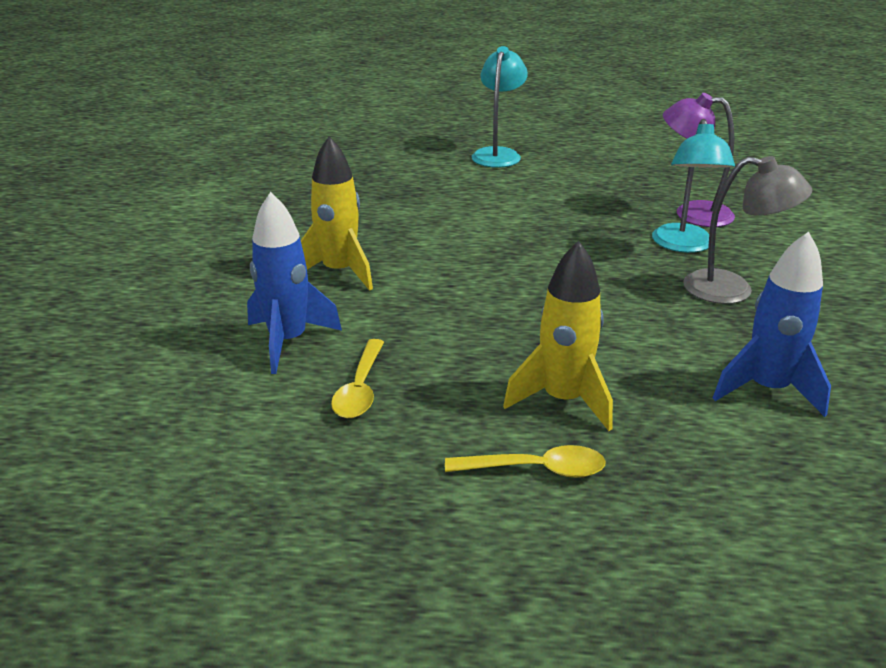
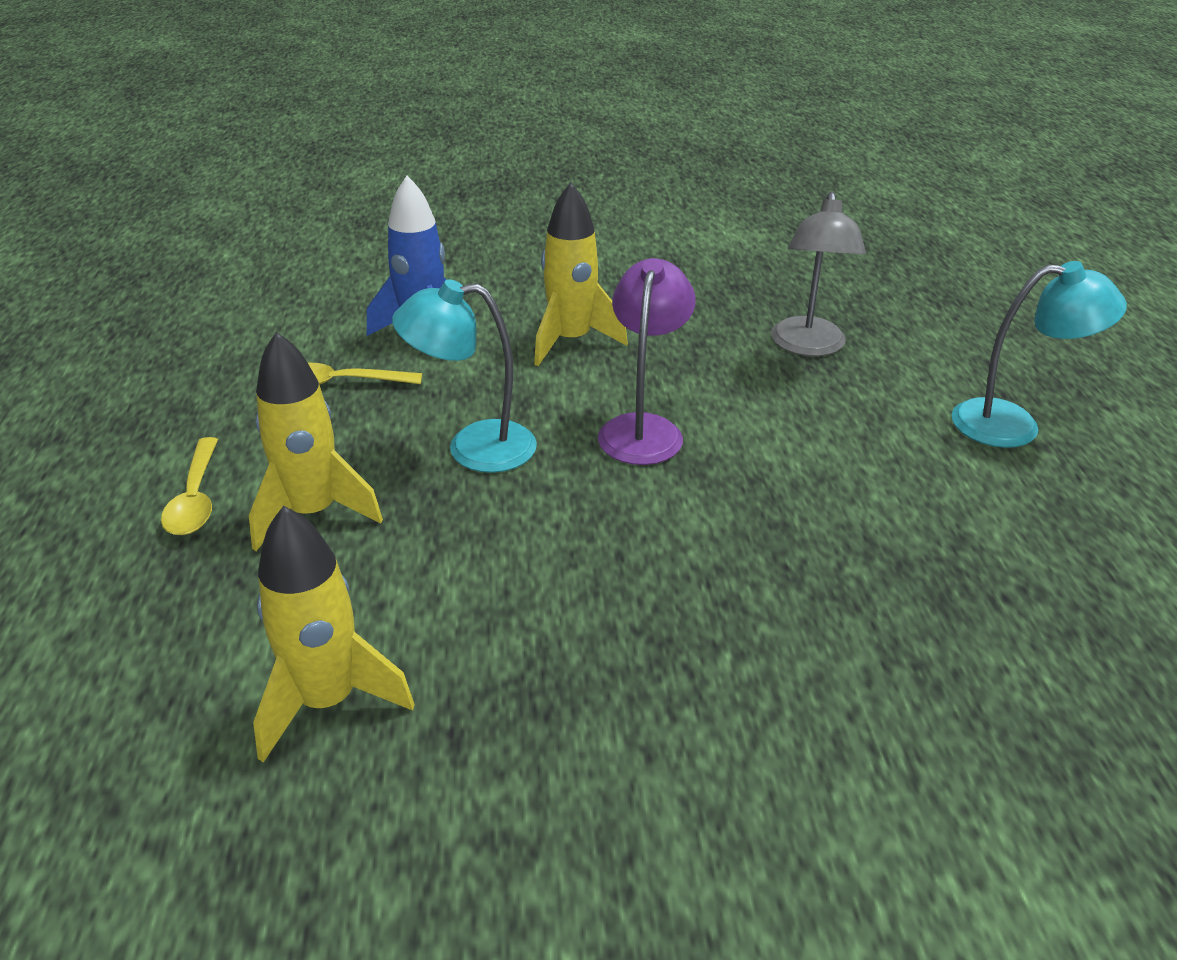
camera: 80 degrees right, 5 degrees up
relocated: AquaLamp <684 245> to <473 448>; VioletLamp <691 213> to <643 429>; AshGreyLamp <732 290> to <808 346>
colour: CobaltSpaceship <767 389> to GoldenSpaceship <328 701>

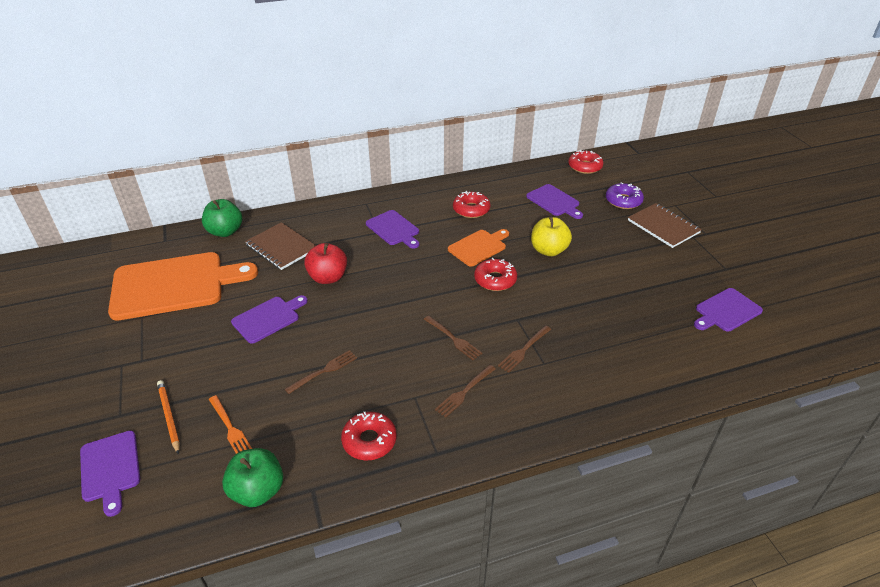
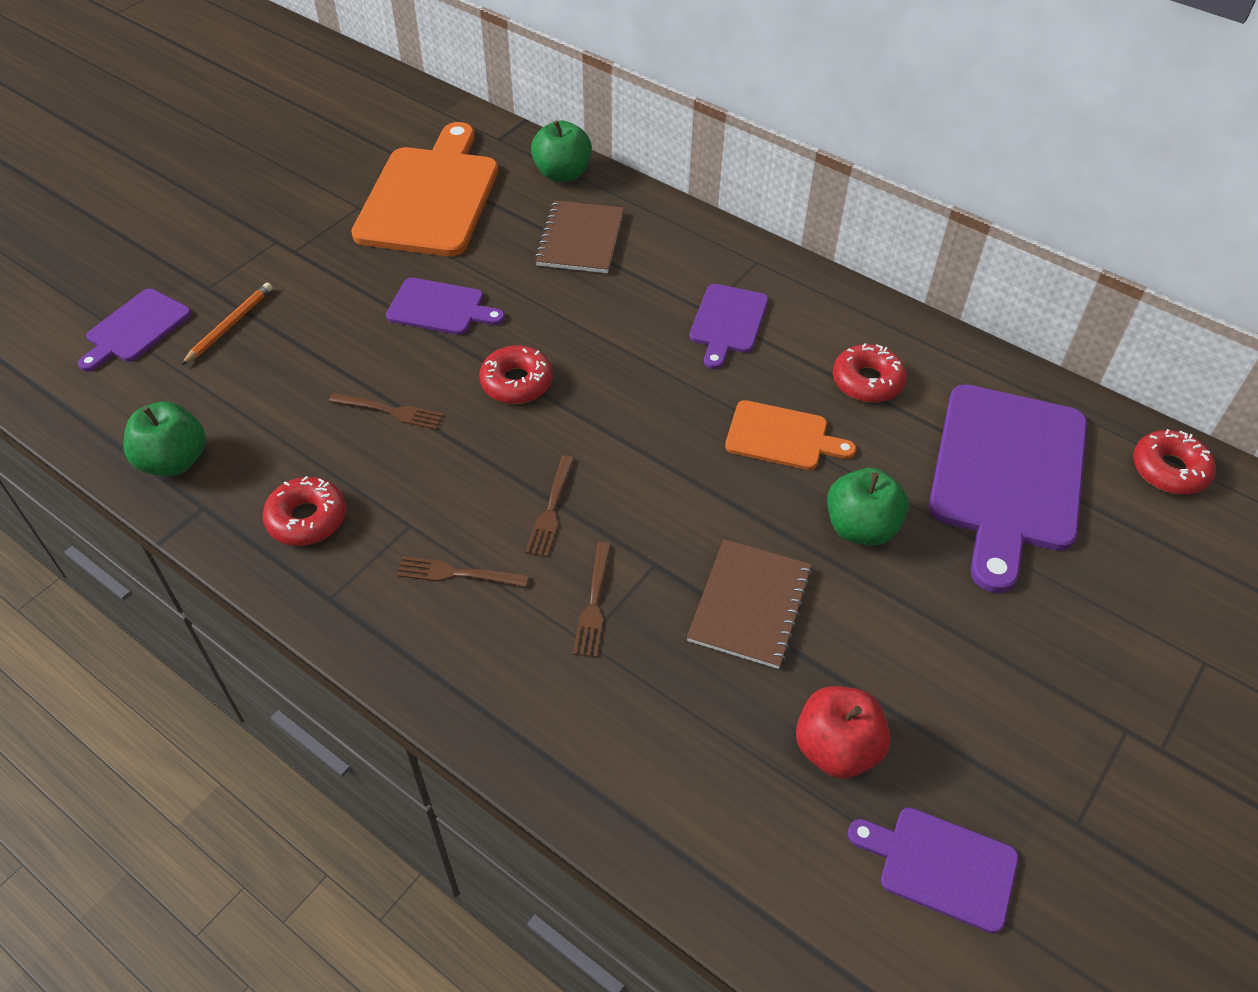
camera: 55 degrees right, 10 degrees up
missing: OrangeColouredTableFork <230 427>; VioletDonut <623 201>
relocated: ScarletApple <328 277> to <836 749>; ScarletDonut <495 280> to <517 382>; BrownNotebook <663 227> to <750 605>
colour: GoldenApple <548 250> to GreenApple <861 528>
spun: OrangeColouredCuttingBoard <174 285> = <430 196> 120 degrees counterclockwise; BrownTableFork <524 350> = <594 603> 90 degrees counterclockwise
size: VioletCuttingBoard <554 201> = <1007 475> x1.95

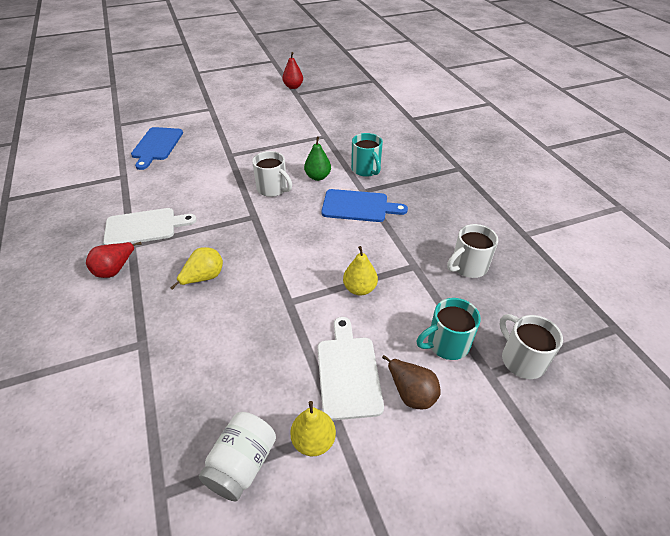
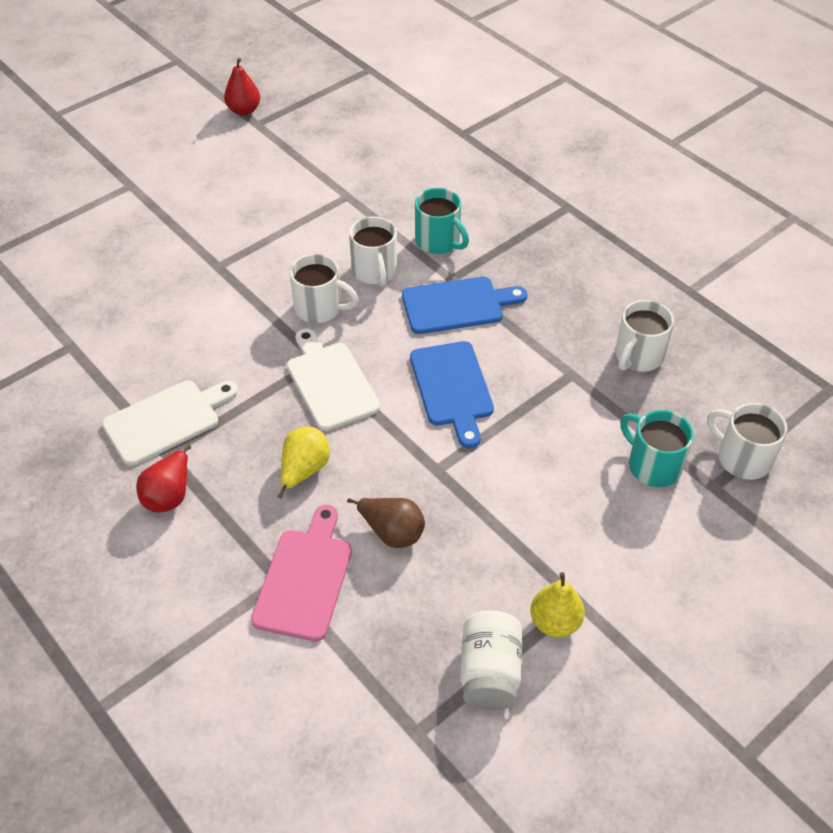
camera: 20 degrees left, 5 degrees up
missing: GoldenToyPear <359 289>
appeared: PinkCuttingBoard <305 579>
relocated: CobaltCuttingBoard <156 145> to <452 388>; PureWhiteCuttingBoard <348 372> to <330 382>; BrownToyPear <411 393> to <392 532>
exchanged: GreenToyPear <318 177> to PureWhiteCoffeeMug <375 271>
spun: AquaCoffeeMug <446 344> = <652 465> 90 degrees clockwise

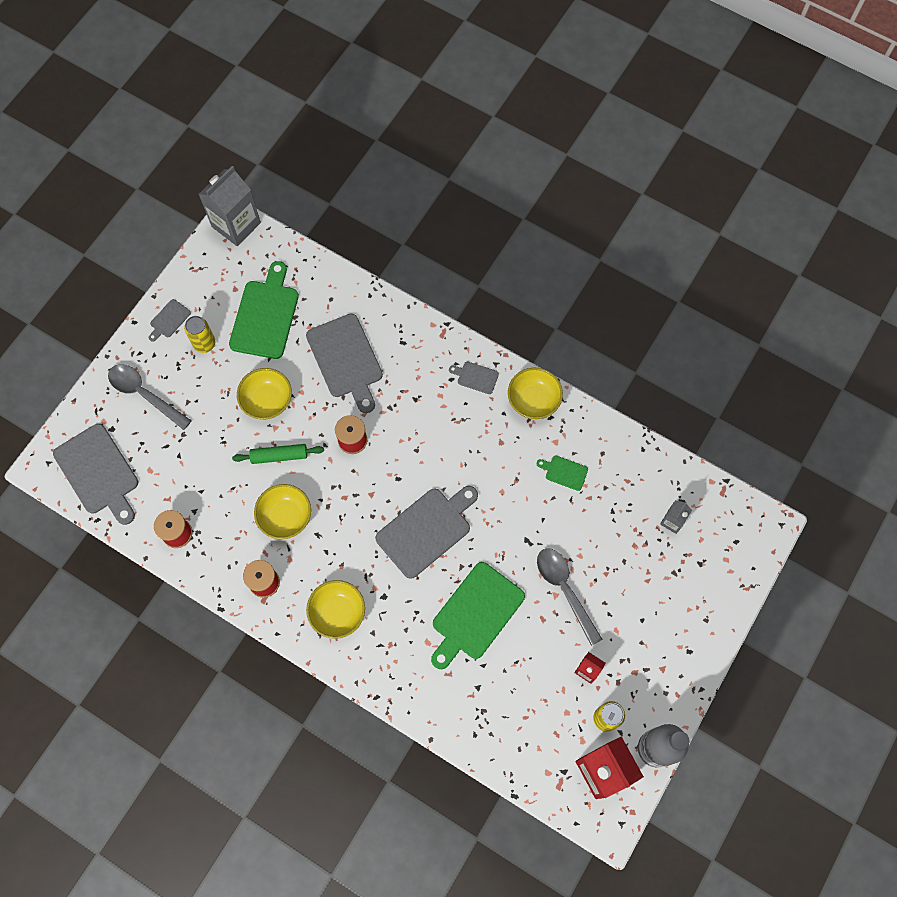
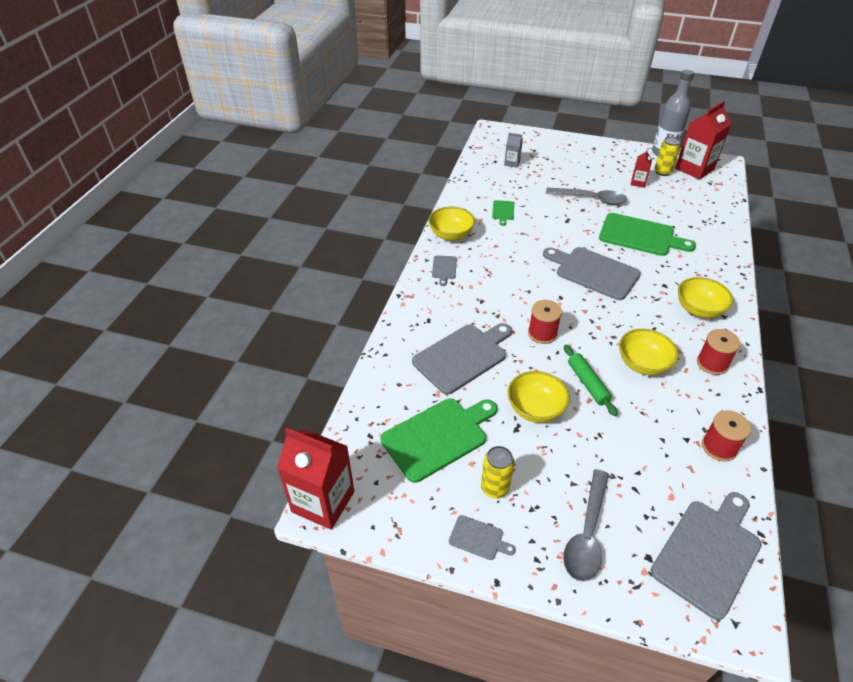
camera: 105 degrees left, 25 degrees down
colour: AshGreyJuiceCarton <236 225> to ScarletJuiceCarton <323 501>
spun: GreenCuttingBoard <265 316> = <438 437> 150 degrees clockwise; AshGreySpoon <564 590> = <591 199> 120 degrees counterclockwise

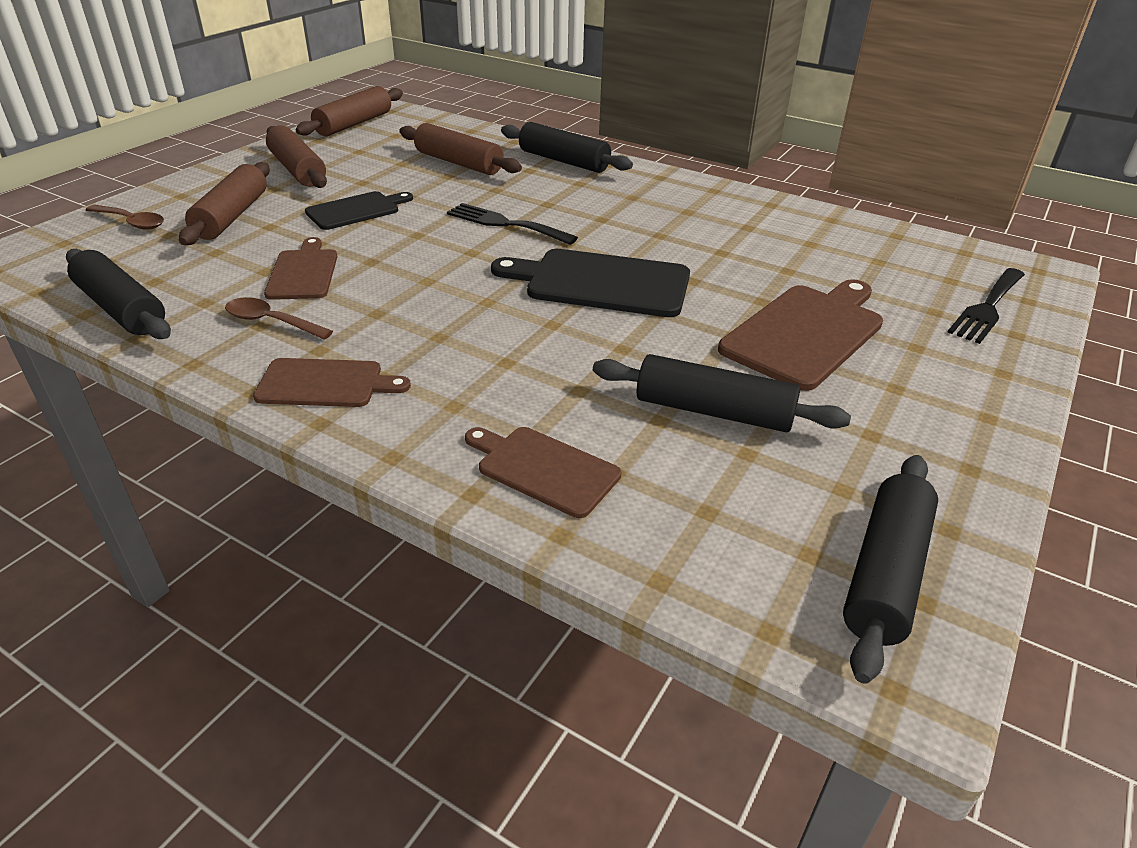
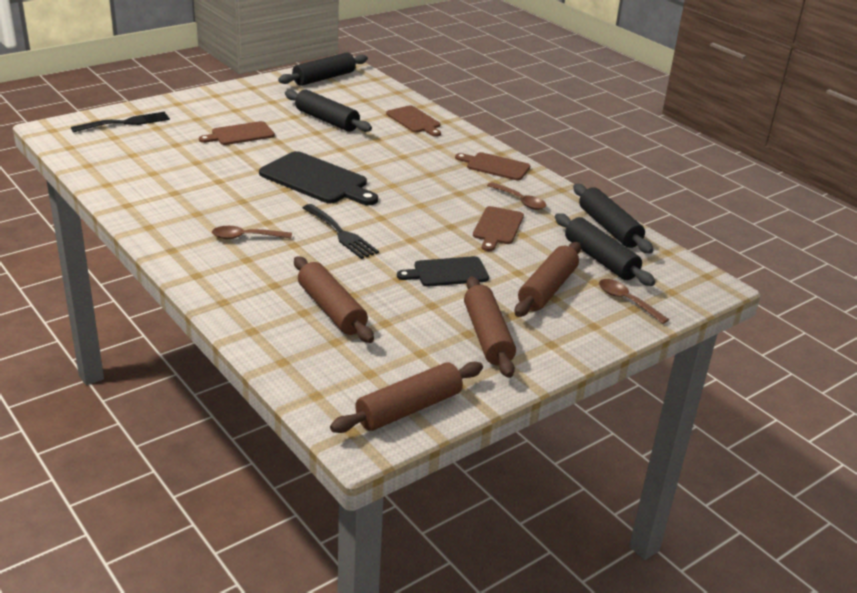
camera: 160 degrees left, 5 degrees down
appeared: BrownSpoon <246 237>
relocated: EbonyRollingPin <563 161> to <600 259>
size: BrownCuttingBoard <805 333> = <240 134> x0.62

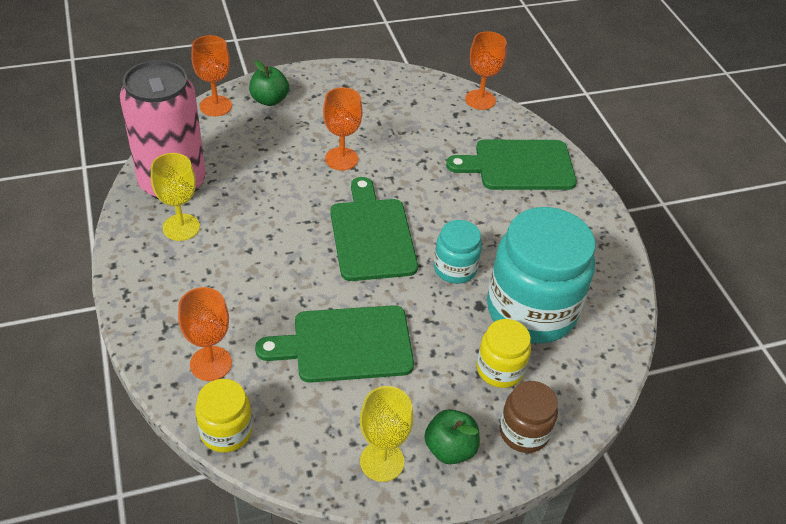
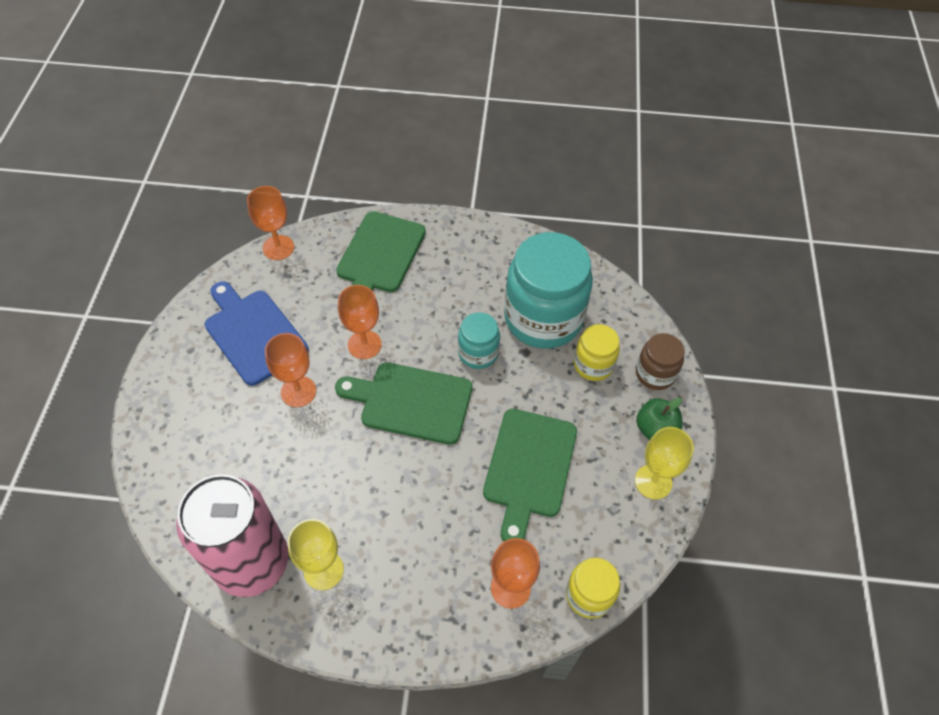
camera: 65 degrees left, 10 degrees up
missing: GreenApple <269 100>
appeared: CobaltCuttingBoard <253 333>
relocated: OrangeColouredChalice <215 106> to <364 344>

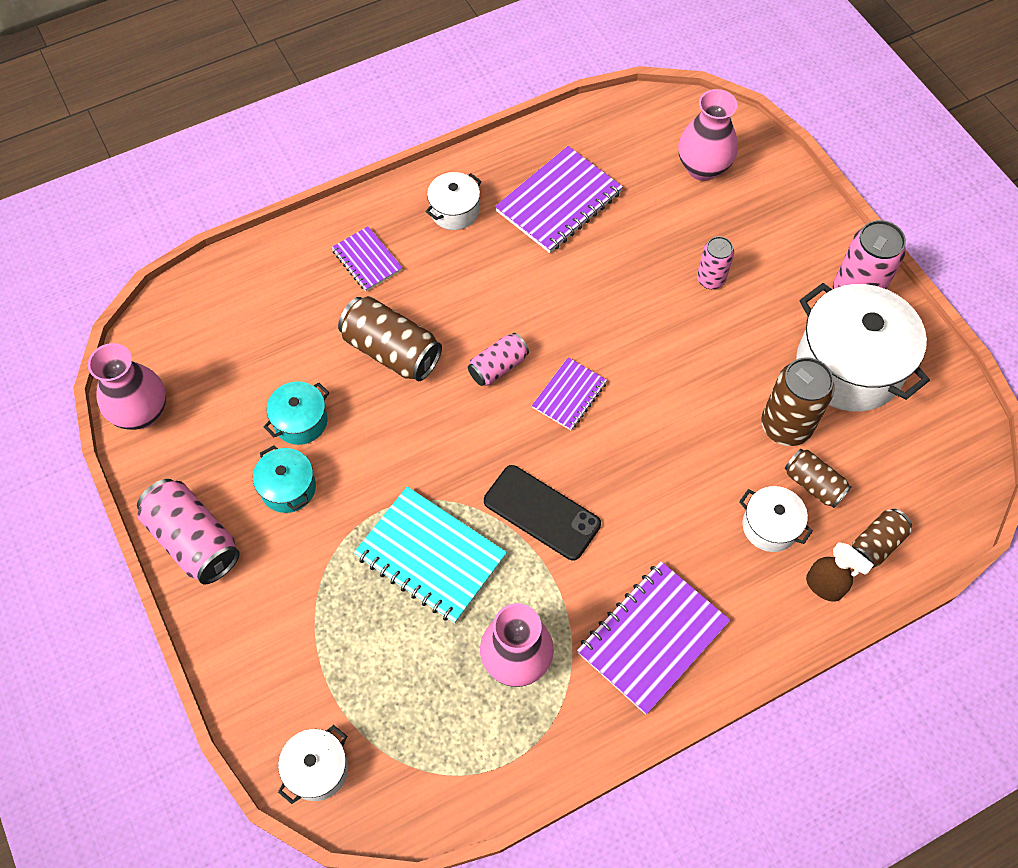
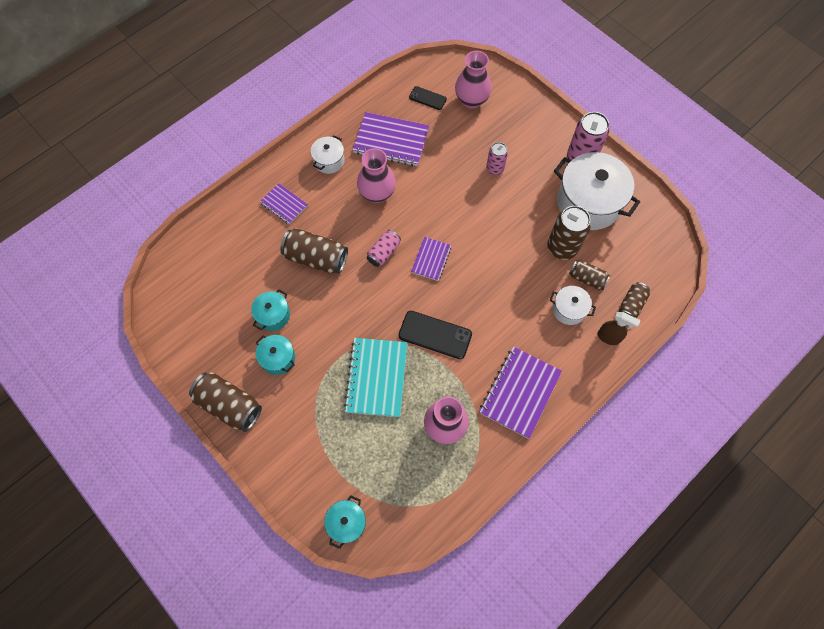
camera: 15 degrees left, 5 degrees up
appeared: EbonySmartphone <427 98>
relocated: PinkFlowerVase <142 413> to <377 193>
colour: PinkTin <194 540> to BrownTin <229 405>; PureWhiteStockpot <317 769> to AquaStockpot <346 523>
spun: AquaNotebook <430 556> = <376 378> 75 degrees clockwise; VioletNotebook <559 202> = <391 141> 75 degrees clockwise

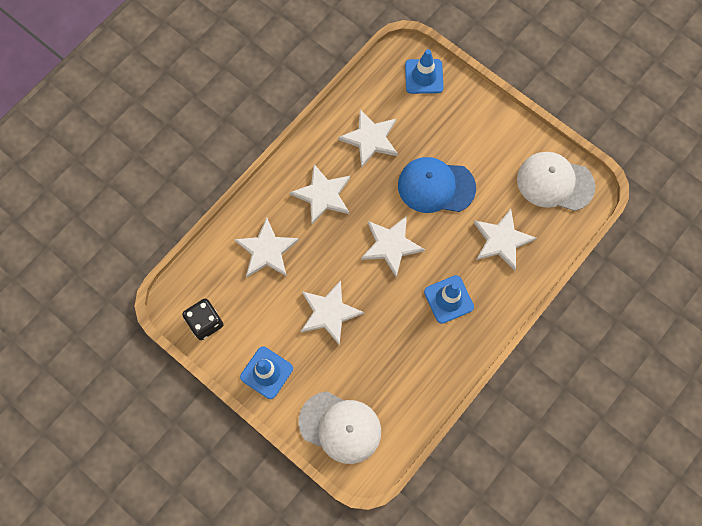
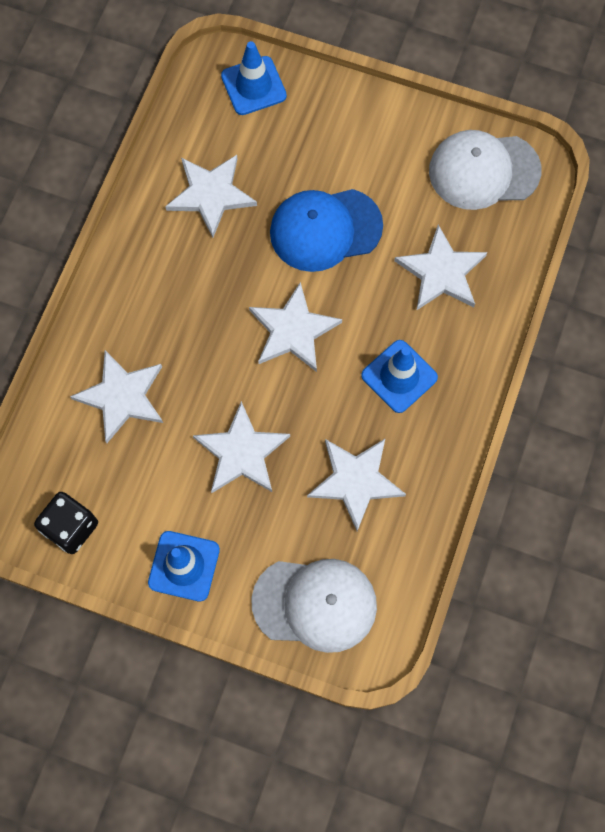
camera: 20 degrees left, 0 degrees up
relocated: PureWhiteFivePointedStar <323 195> to <355 481>

